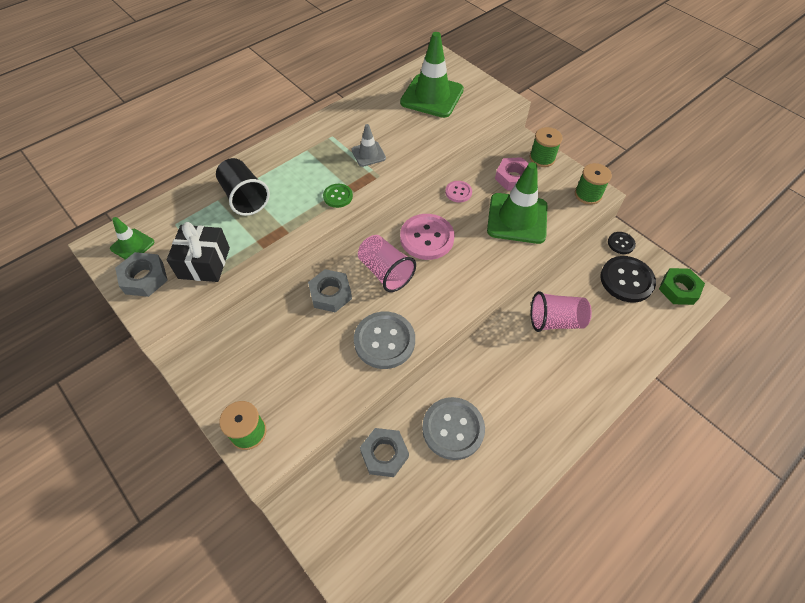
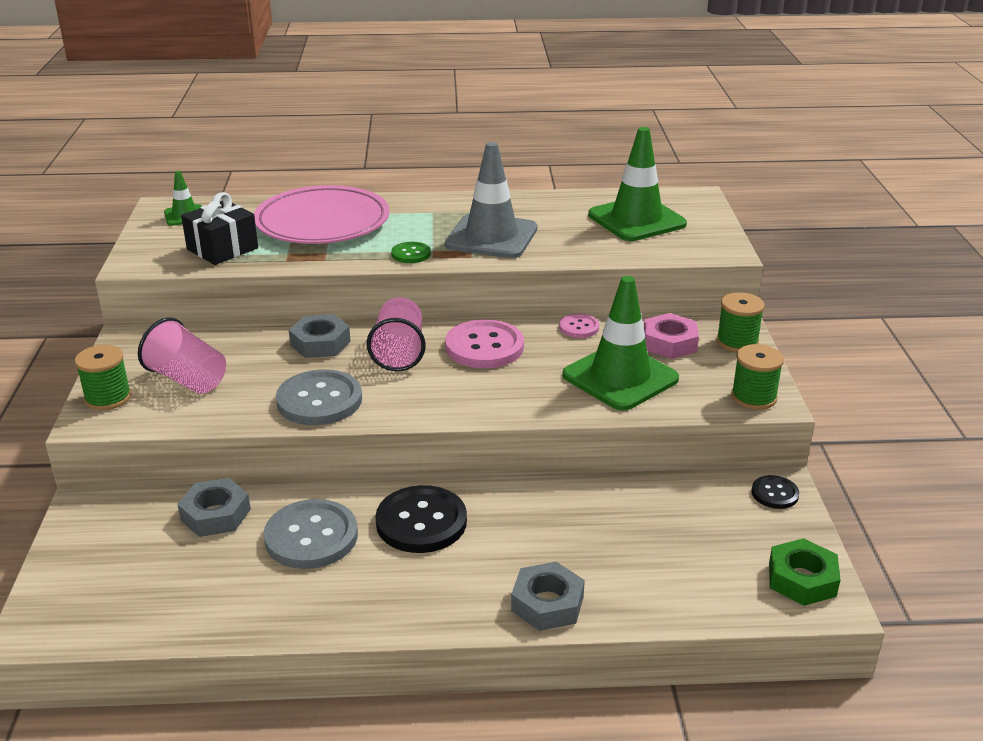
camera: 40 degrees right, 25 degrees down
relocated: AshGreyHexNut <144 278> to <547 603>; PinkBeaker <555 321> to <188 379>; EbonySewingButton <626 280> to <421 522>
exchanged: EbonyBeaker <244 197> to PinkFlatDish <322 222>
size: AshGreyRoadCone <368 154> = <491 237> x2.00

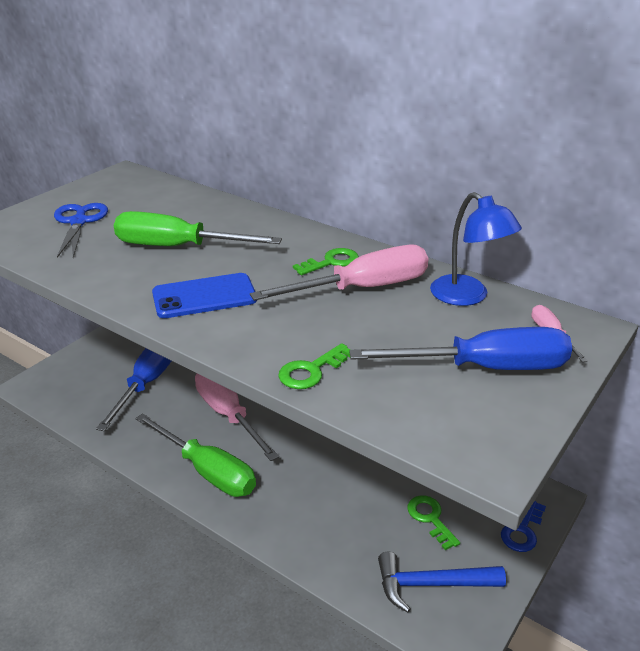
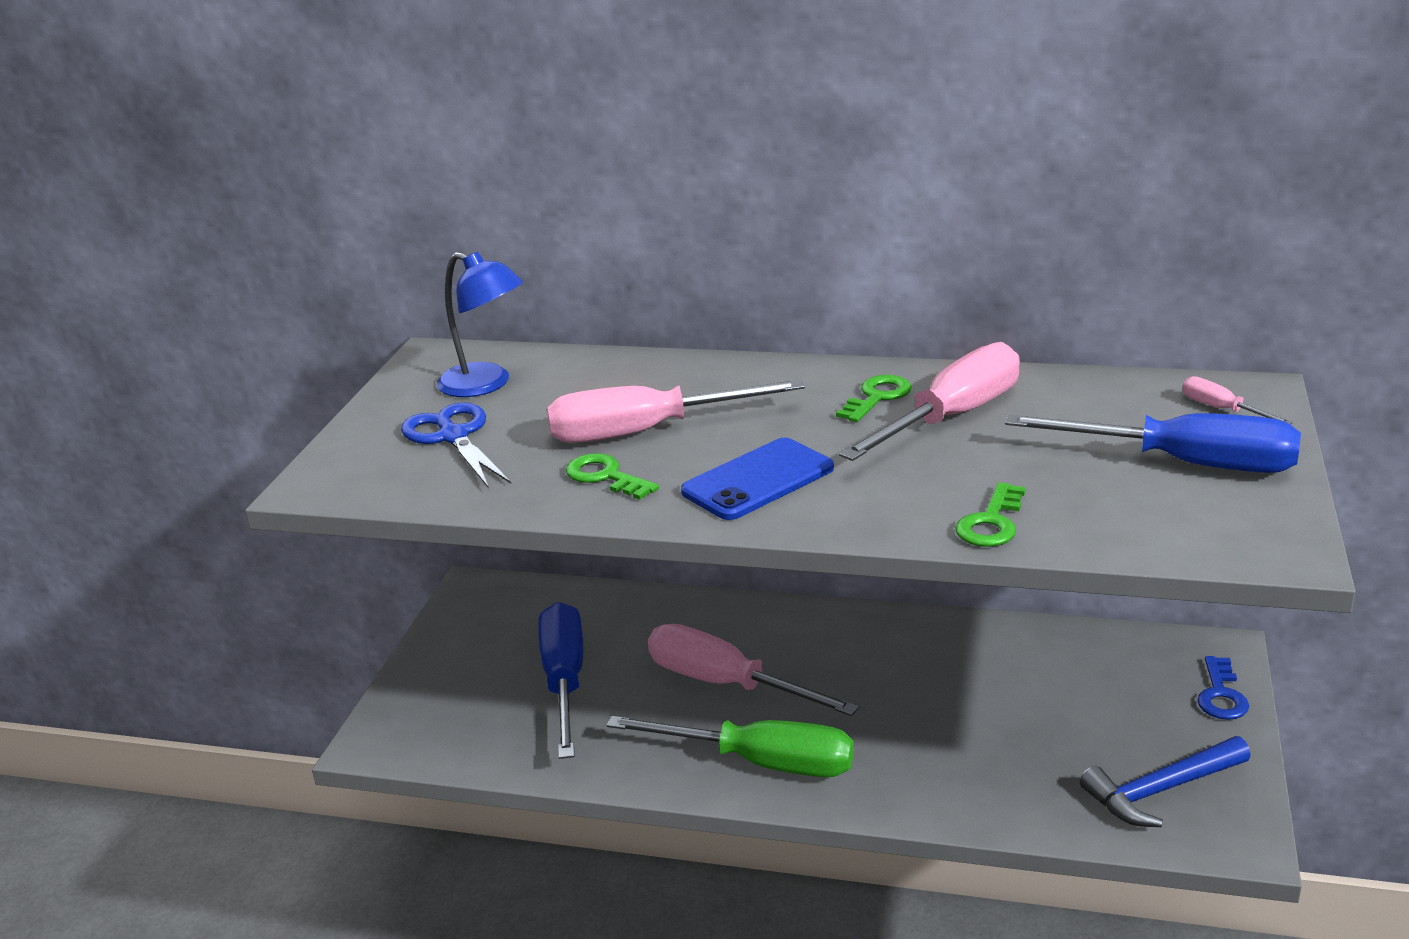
camera: 20 degrees left, 5 degrees down
relocated: GreenDoorKey <430 518> to <605 476>; CobaltLamp <467 296> to <486 384>
colour: GreenHandScrewdriver <178 247> to PinkHandScrewdriver <646 431>
spun: CobaltHandScrewdriver <484 368> = <1183 463> 45 degrees clockwise

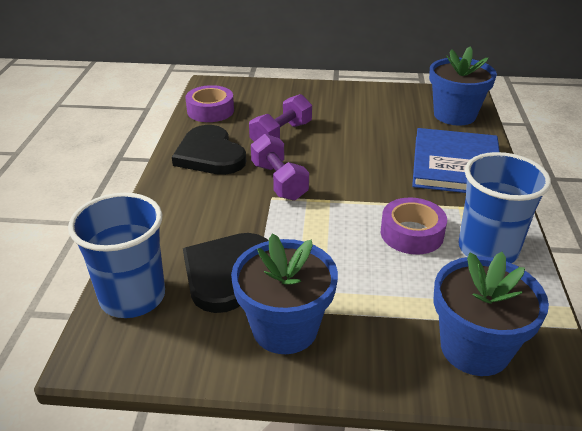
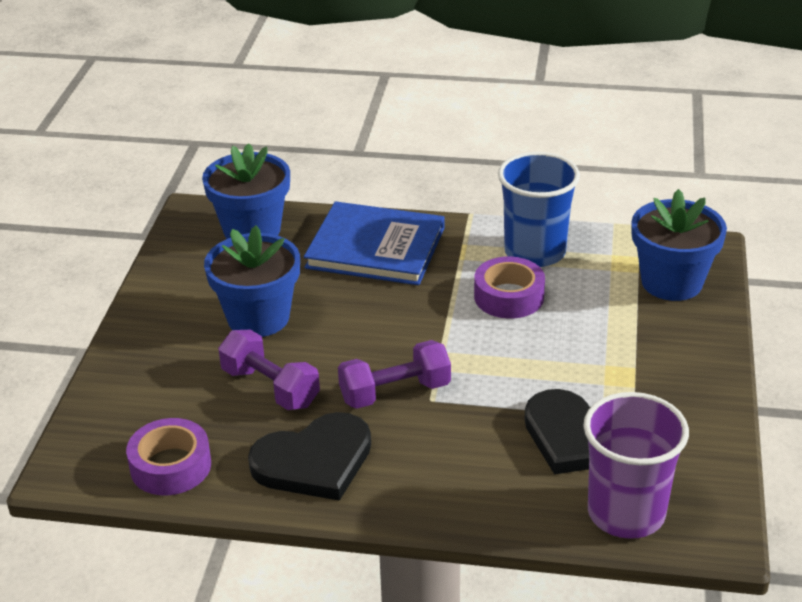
camera: 85 degrees left, 0 degrees up
relocated: CobaltPlantPot <285 328> to <258 318>
colour: CobaltBeaker <132 297> to VioletBeaker <626 513>

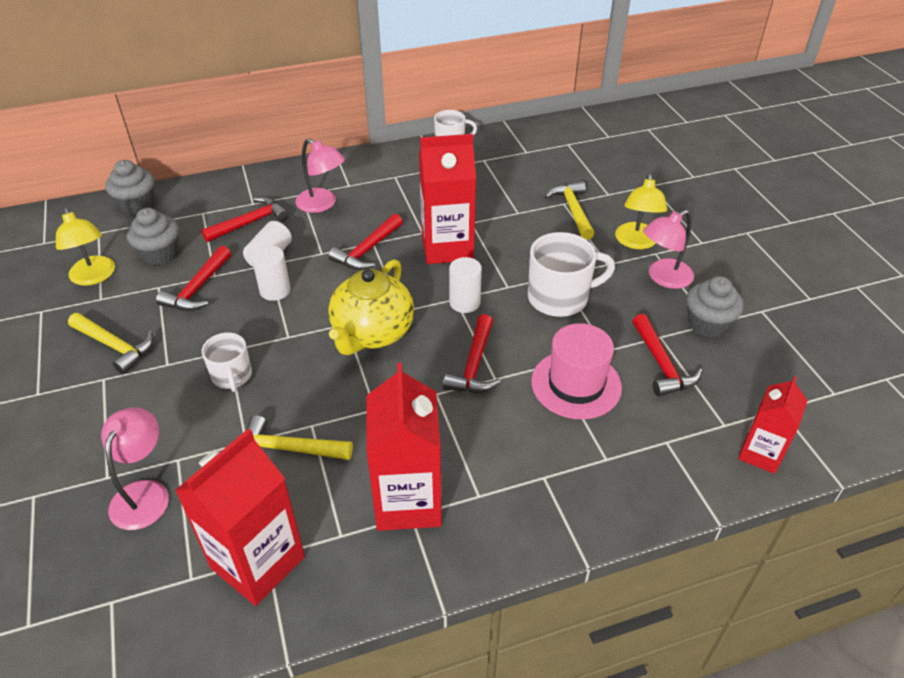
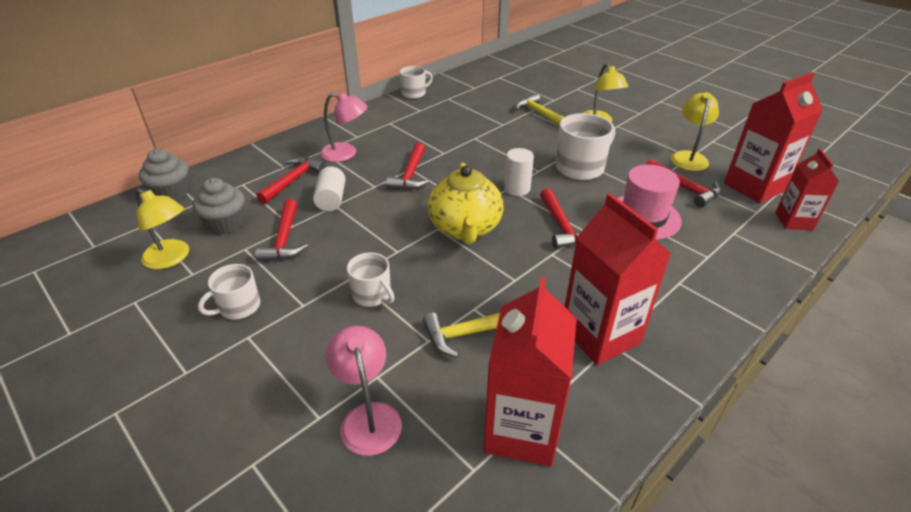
camera: 25 degrees left, 5 degrees down
missing: PureWhiteSolidCylinder <275 290>; PinkLamp <663 278>
relocated: ScarletJuiceCarton <447 247> to <754 187>
exchanged: GoldenCarpenter'sHammer <115 346> to PureWhiteCoffeeMug <238 307>; AshGreyFairyCake <707 324> to GoldenLamp <688 157>

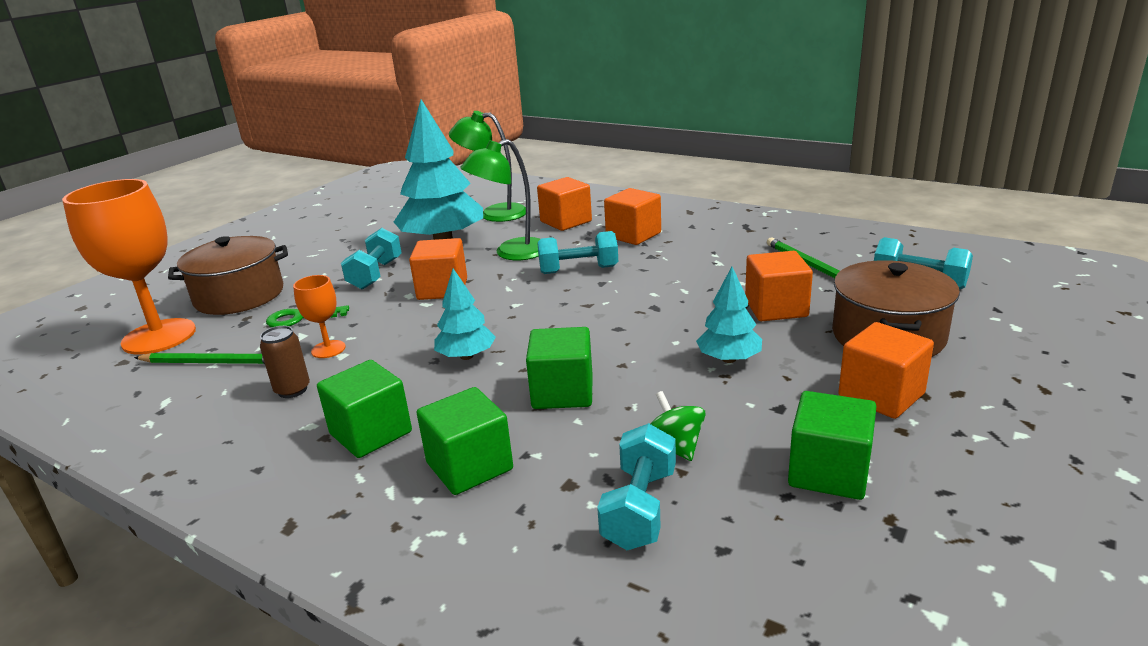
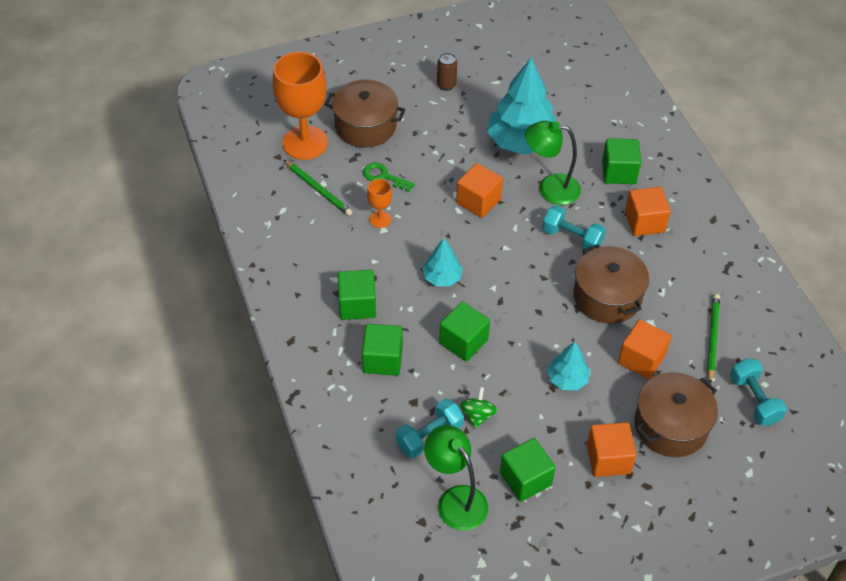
camera: 35 degrees right, 25 degrees up
missing: AquaDumbbell <375 274>
appeared: BrownStockpot <607 296>
relocated: BrownTin <292 390> to <446 85>; GreenLamp <494 213> to <455 499>
colour: OrangeColouredCube <566 221> to GreenCube <619 172>

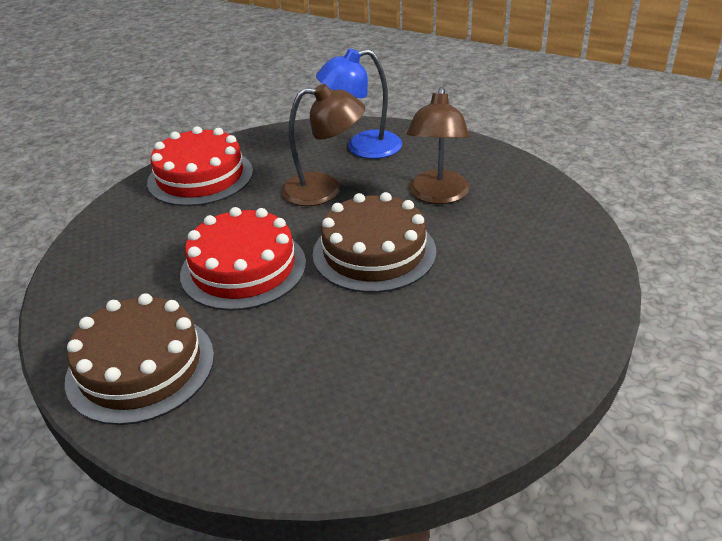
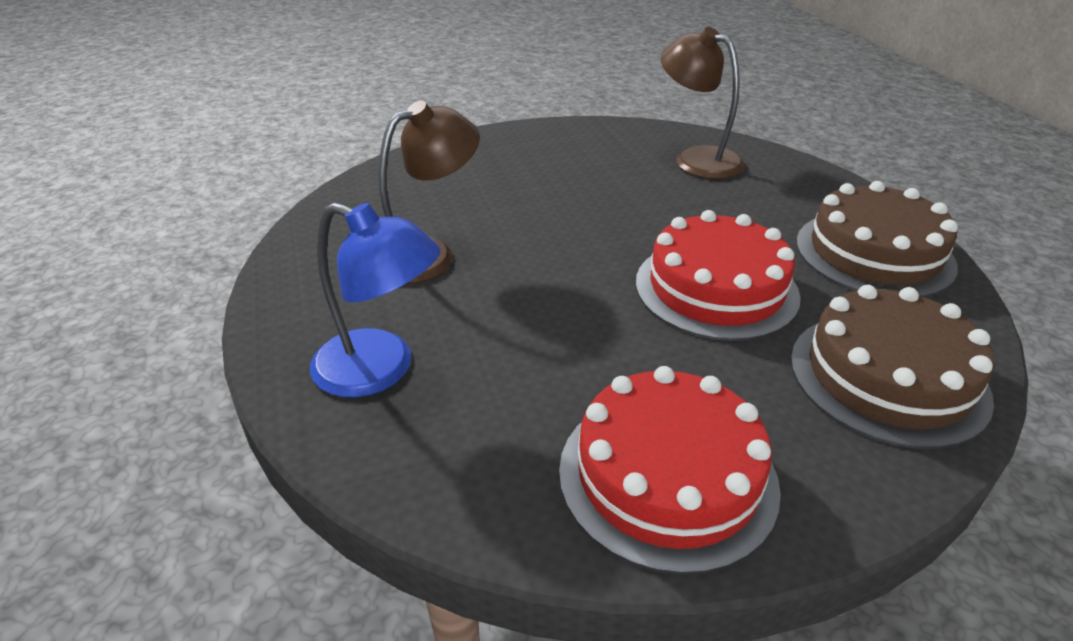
camera: 140 degrees left, 0 degrees up
relocated: BrownLamp <324 190> to <696 159>; BrownLayerCake <374 252> to <887 377>

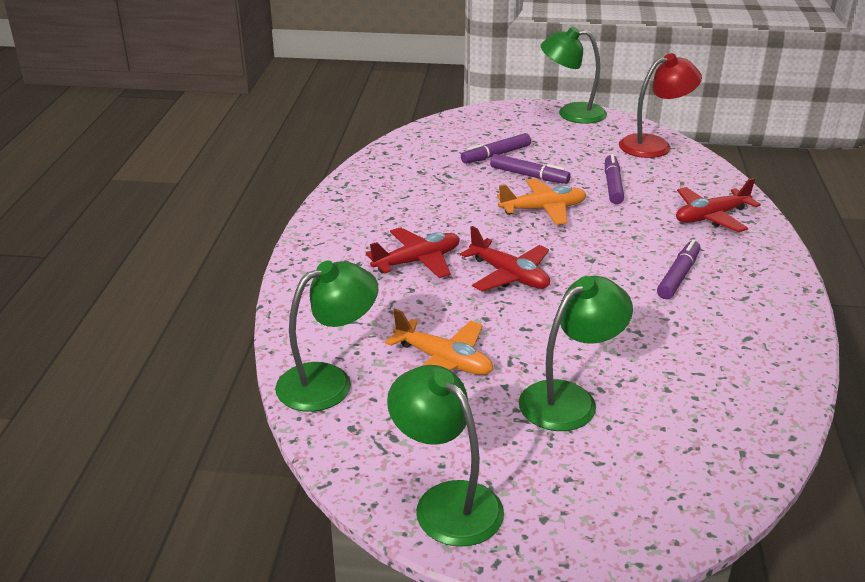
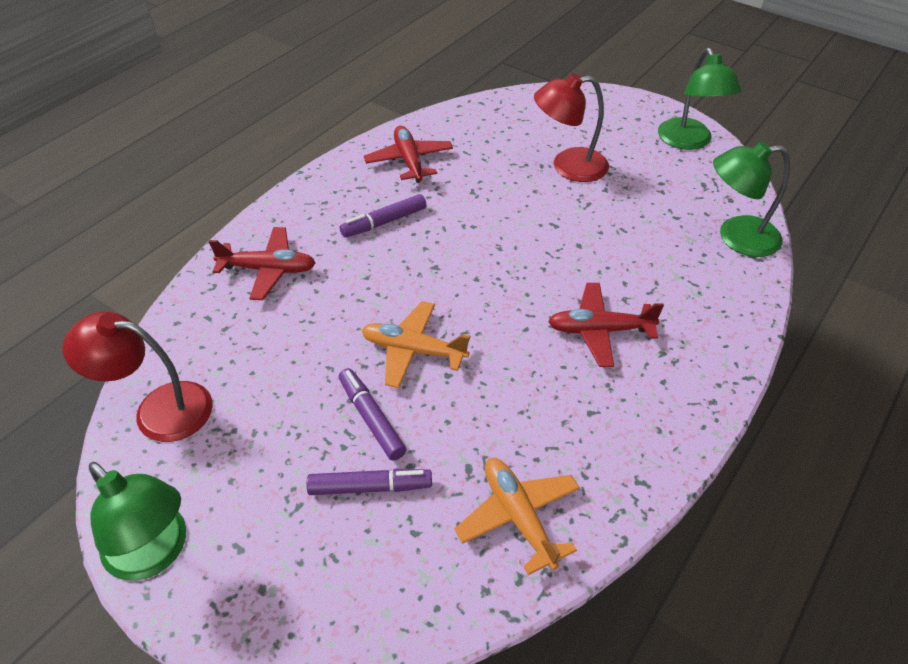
camera: 150 degrees left, 15 degrees up
missing: VioletMarkerPen <612 185>
relocated: OrangeColouredAeroplane <443 361> to <518 517>; ScarletAeroplane <509 275> to <409 161>
colour: GreenLamp <569 399> to ScarletLamp <568 166>

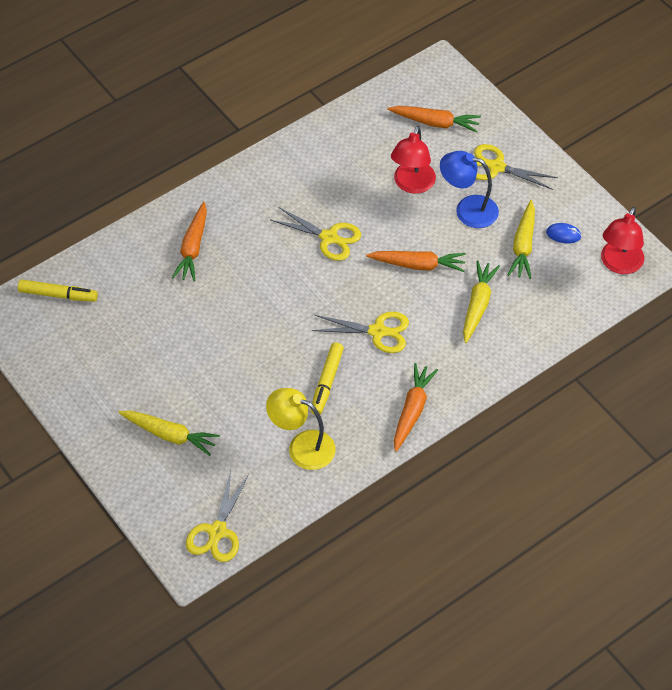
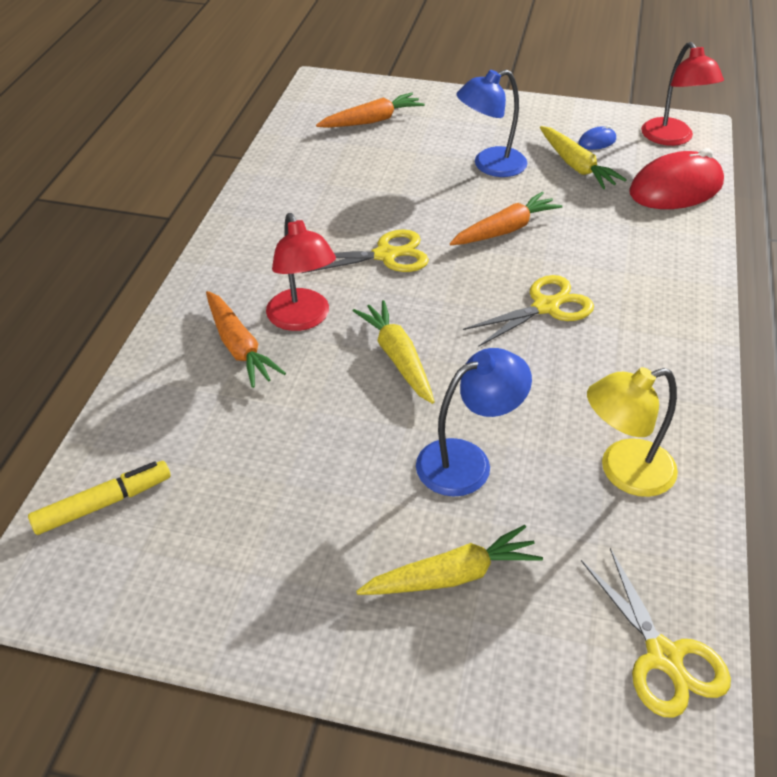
camera: 40 degrees left, 10 degrees down
missing: GoldenMarkerPen <327 382>; OrangeColouredRootVegetable <412 410>; GoldenPairOfScissors <496 167>
appeared: CobaltLamp <467 461>; ScarletPcMouse <675 188>
relocated: ScarletLamp <412 185> to <302 319>; GoldenRootVegetable <477 305> to <398 358>

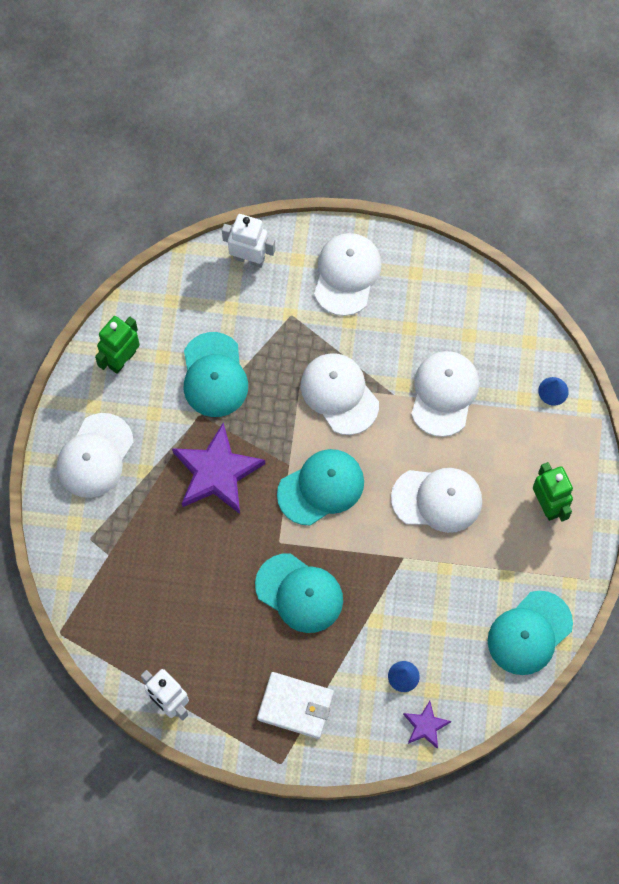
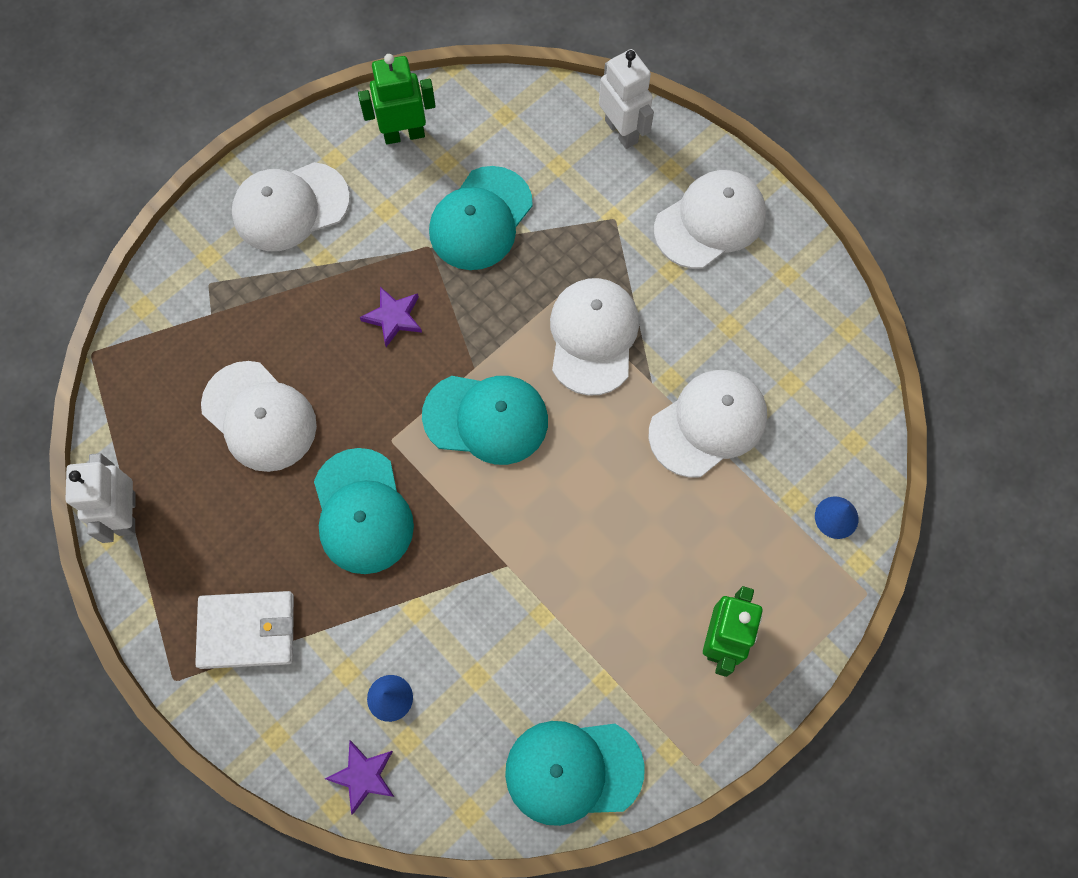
camera: 40 degrees right, 0 degrees up
relocated: PureWhiteBaseballCap <437 499> to <259 416>
spun: PureWhiteWallet <296 706> = <247 630> 60 degrees counterclockwise
size: VioletFivePointedStar <217 472> = <393 317> x0.49

